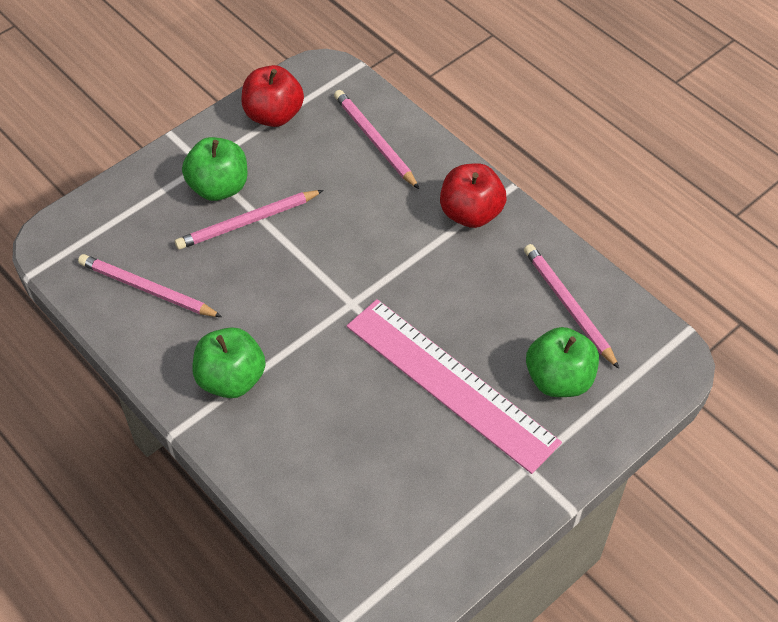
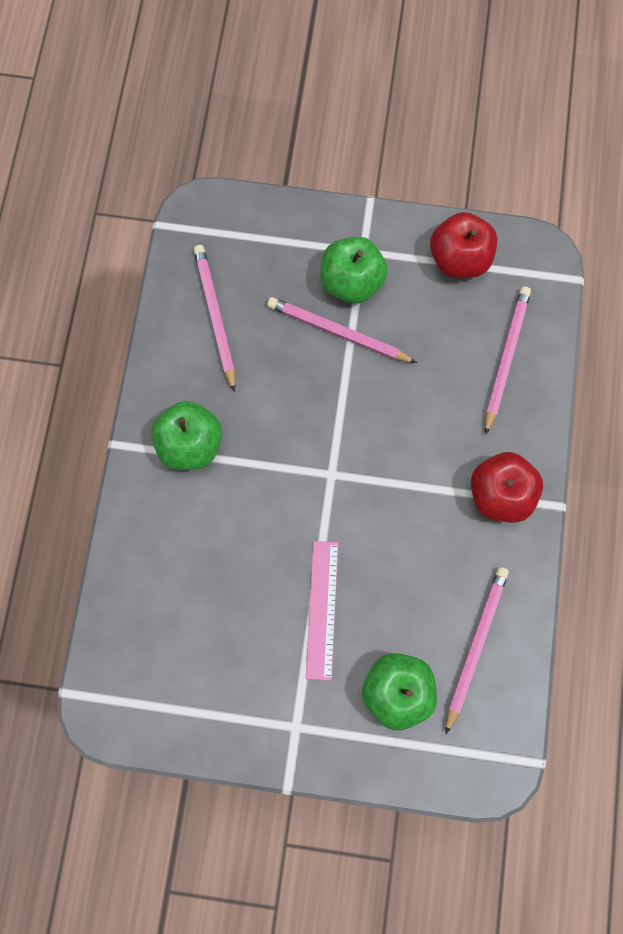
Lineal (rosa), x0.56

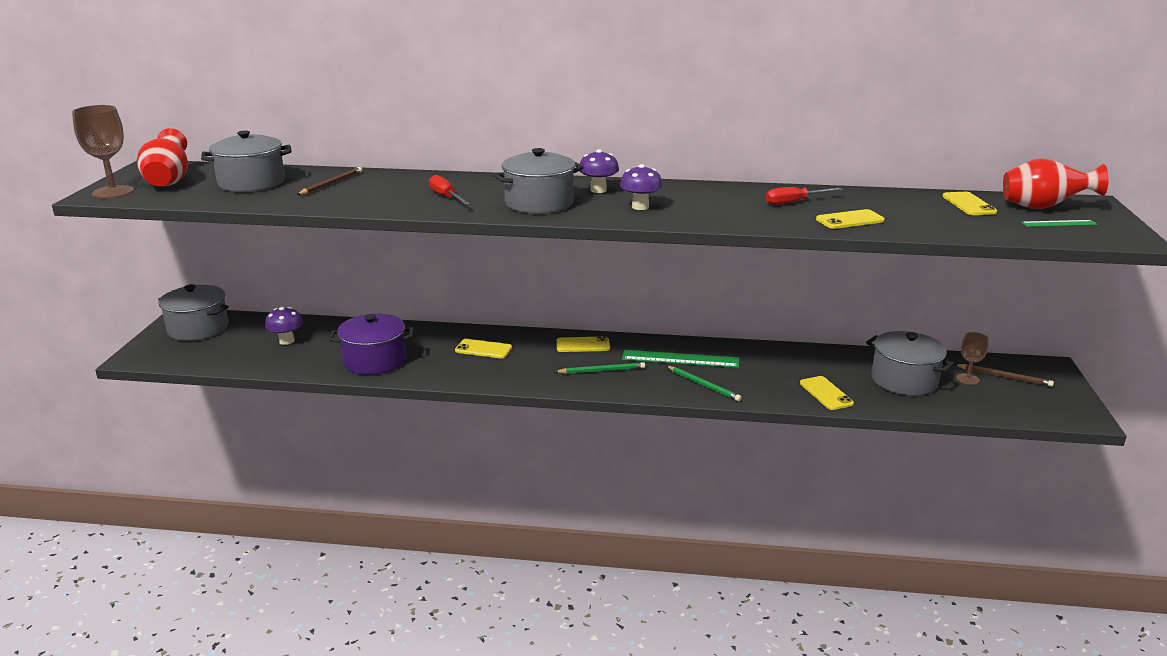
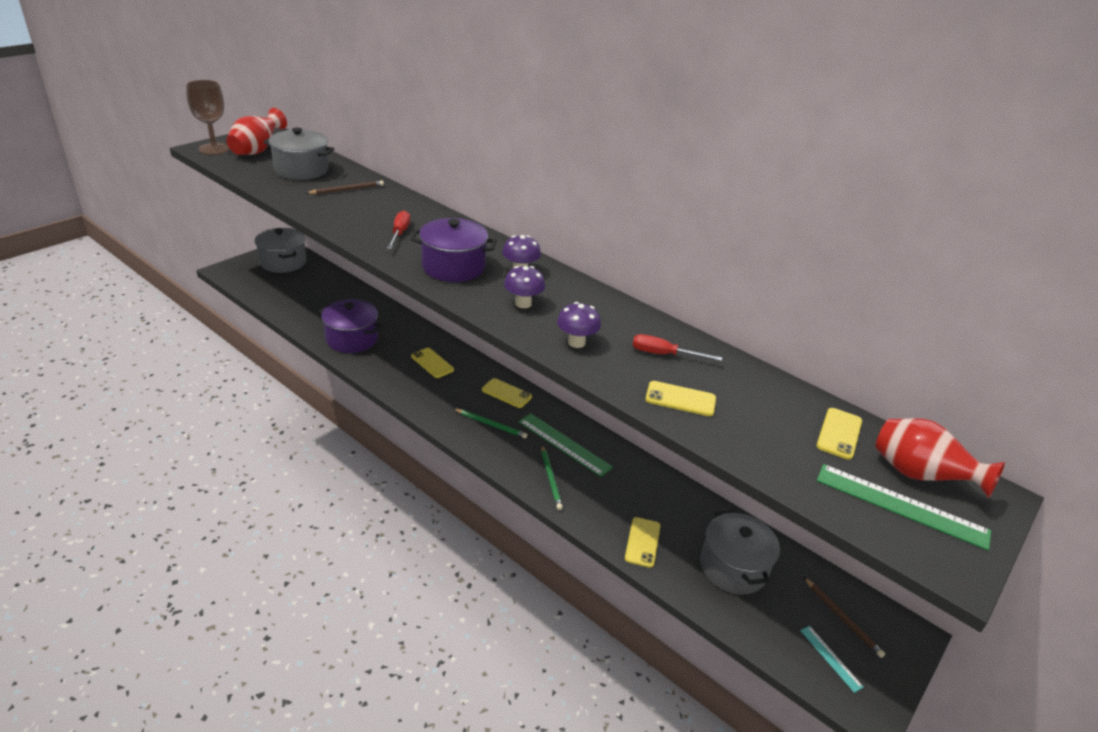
Kochtopf (grau) (3rd from left) → Kochtopf (lila) (2nd from left)
Lineal (grün) (2nd from left), x1.86
Pilz (lila) (1st from left in the first image) → Pilz (lila) (3rd from left), move
Kelch (braun) (2nd from left) → -
- → Lineal (türkis)

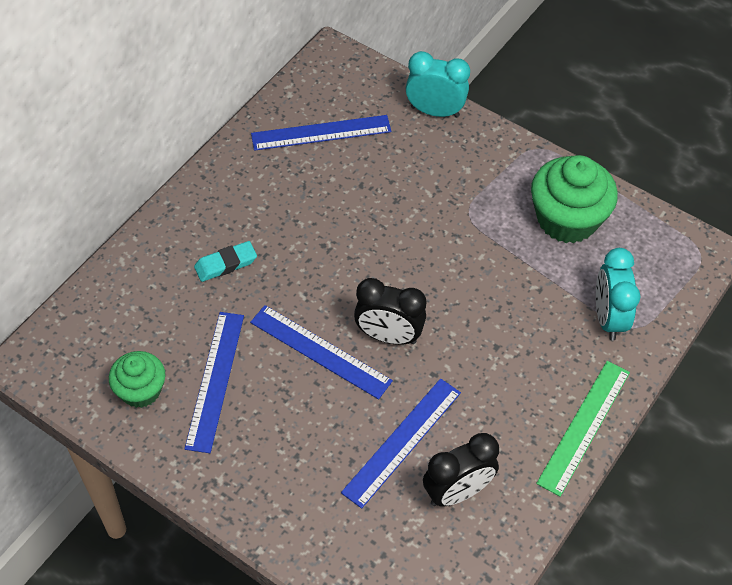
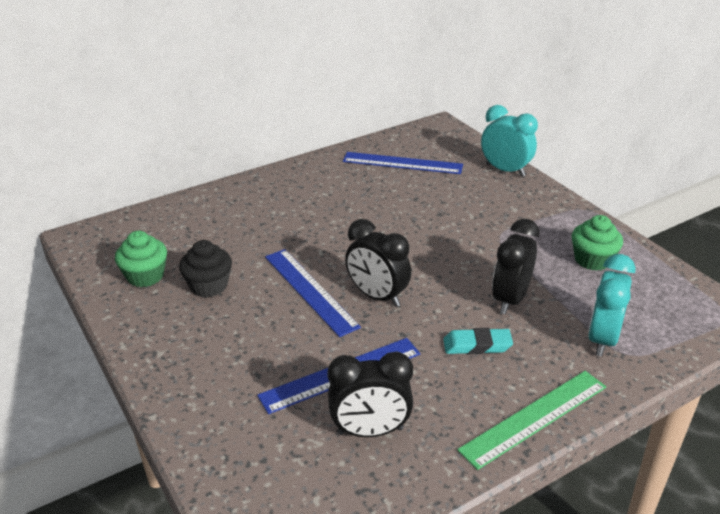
Muffin (grün) (2nd from left), x0.60
Radiergummi (türkis), move
Lineal (blau) (1st from left) → Muffin (schwarz)
- → Wecker (schwarz) (3rd from left)

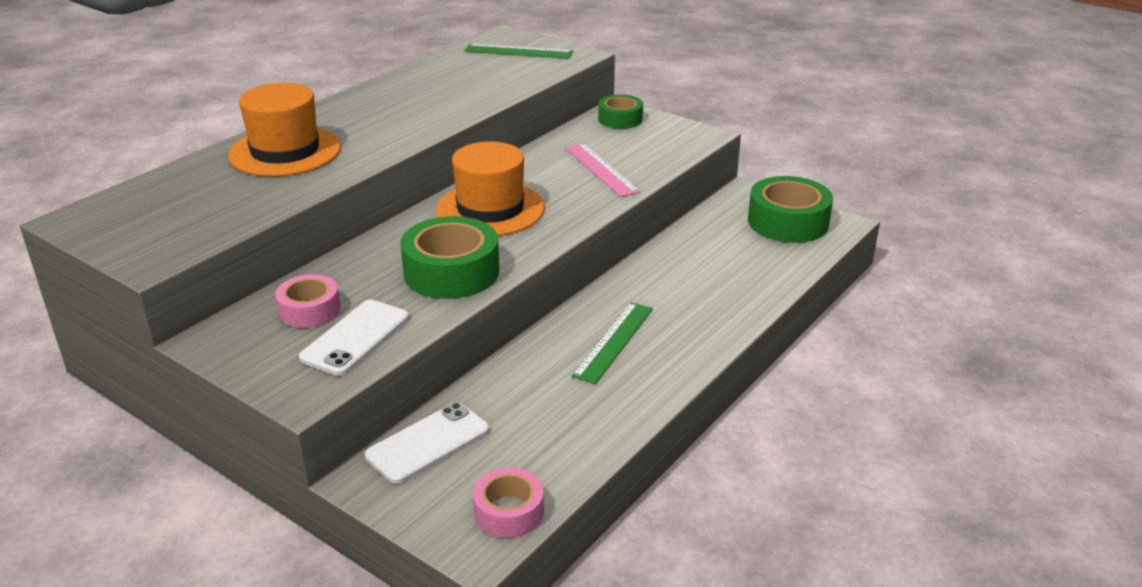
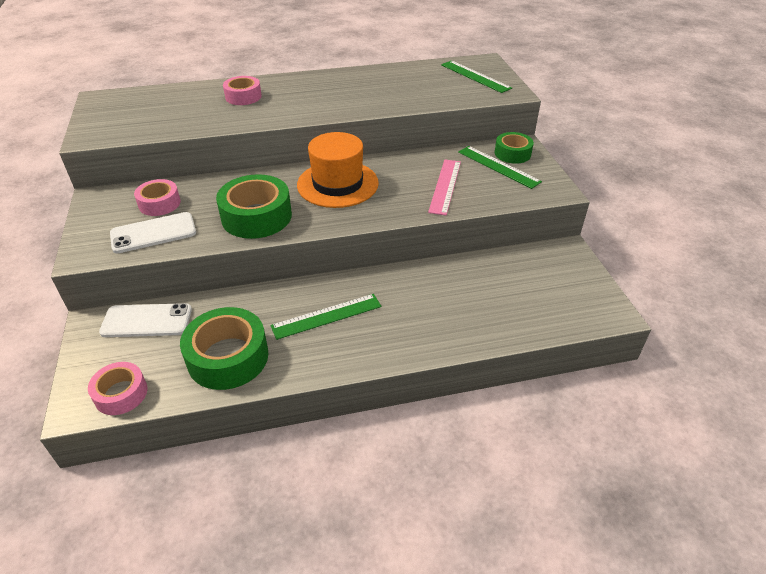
Hut (orange) (1st from left) → Klebeband (rosa) (3rd from left)
Klebeband (grün) (3rd from left in the first image) → Klebeband (grün) (1st from left), move
- → Lineal (grün) (3rd from left)

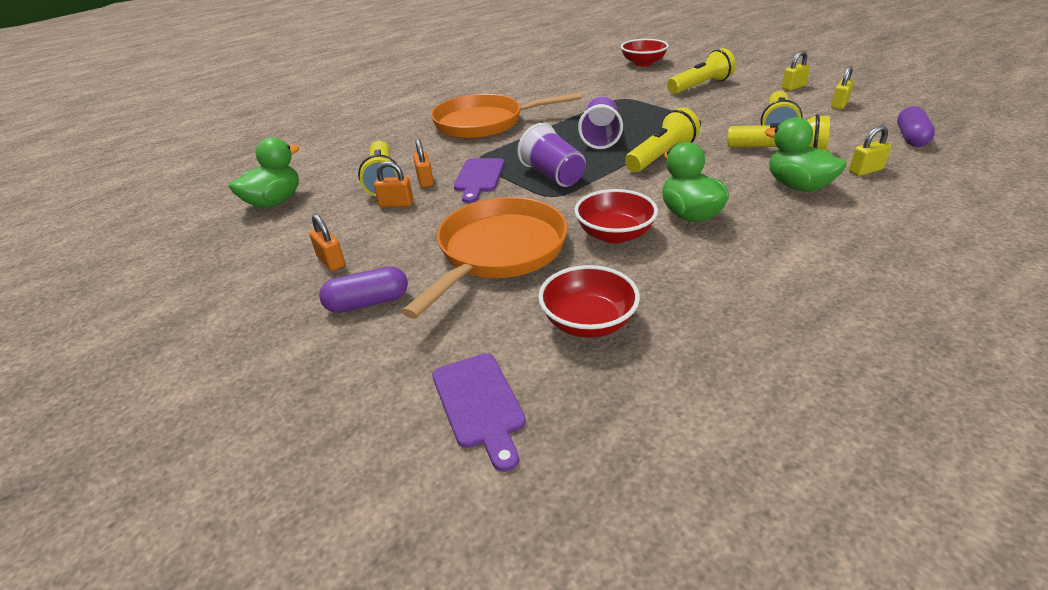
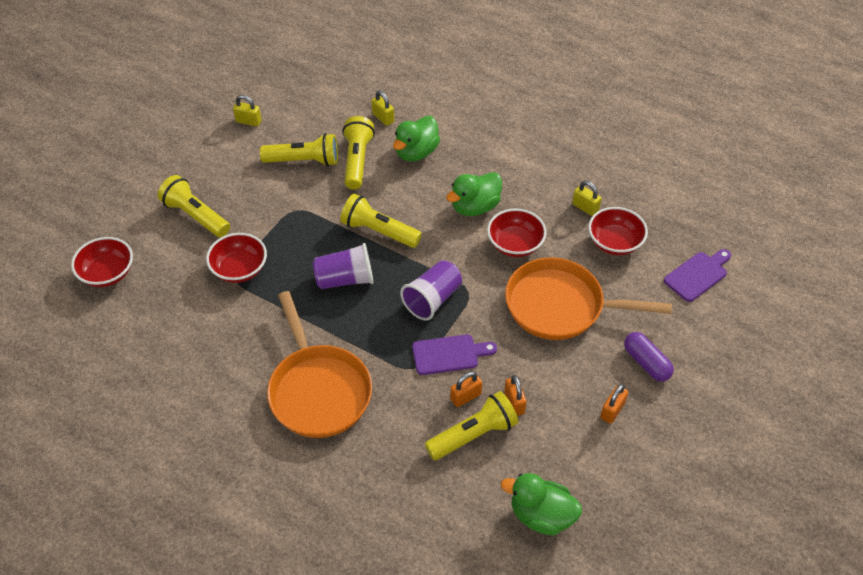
Vorhängeschloss (gelb) (1st from left in the first image) → Vorhängeschloss (gelb) (3rd from left), move
Kapsel (lila) (2nd from left) → -
- → Schüssel (rot) (2nd from left)

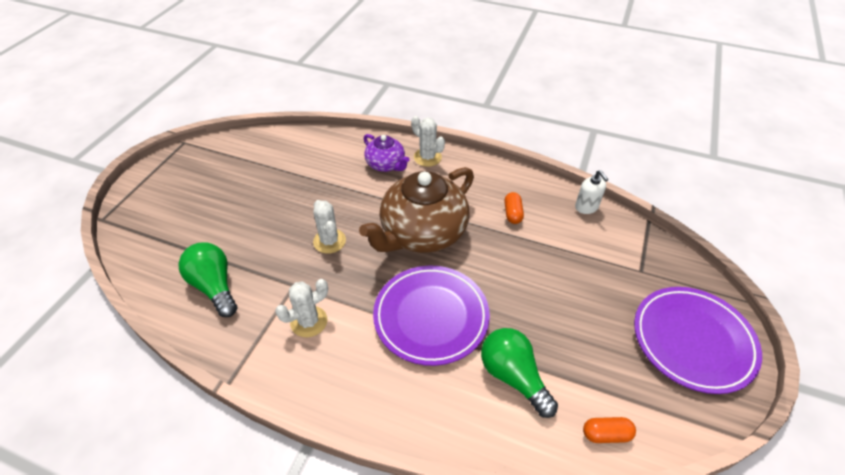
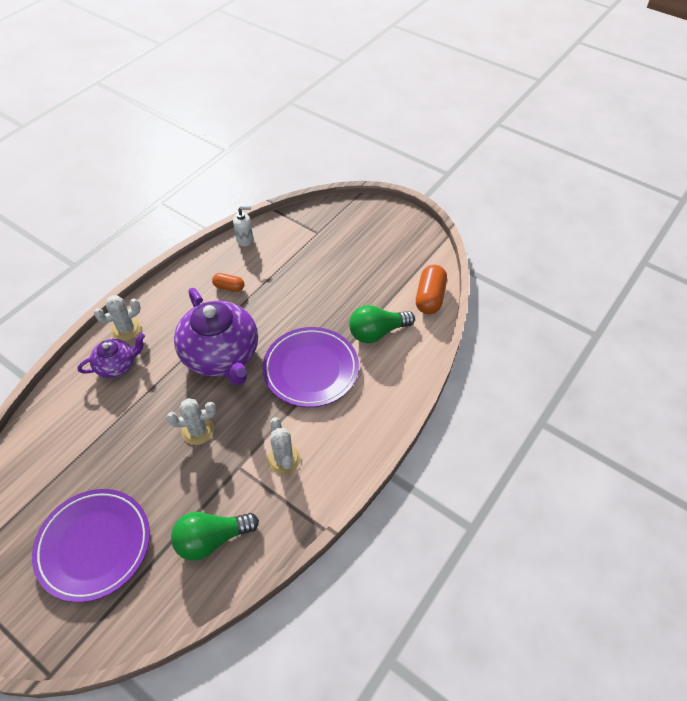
Teekanne (braun) → Teekanne (lila) (2nd from left)
Teller (lila) (2nd from left in the first image) → Teller (lila) (1st from left), move
Kapsel (orange) (2nd from left), x1.71

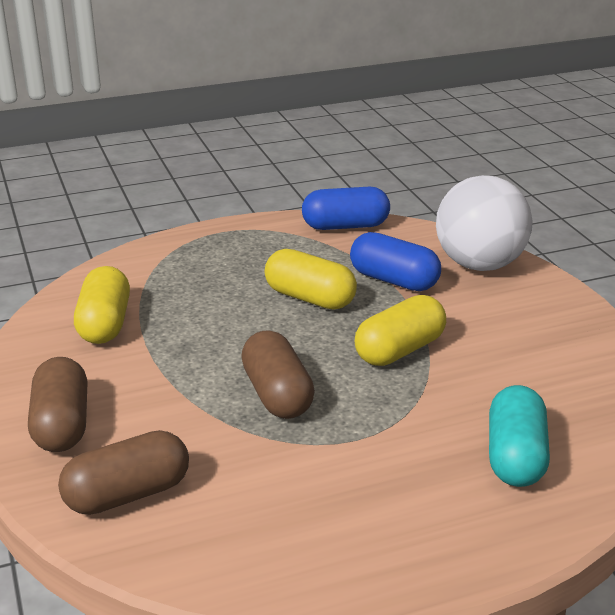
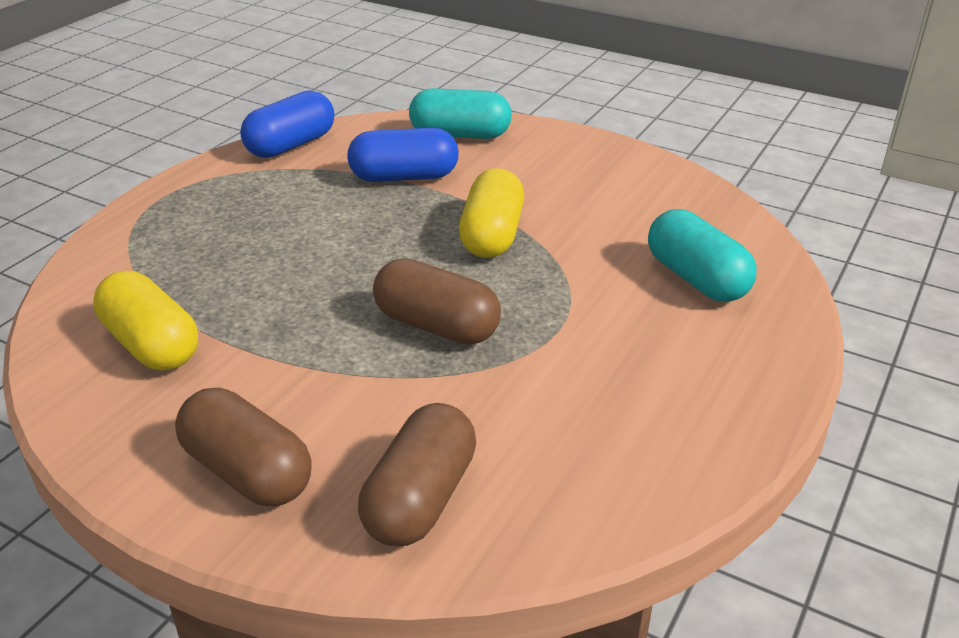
Ball (weiß) → Kapsel (türkis) (1st from left)
Kapsel (gelb) (2nd from left) → -

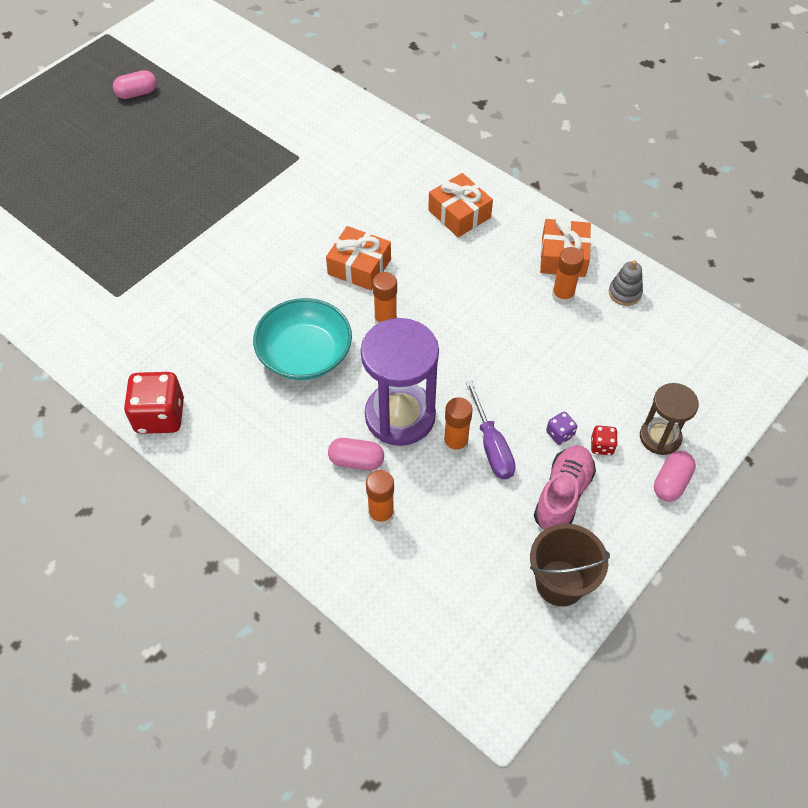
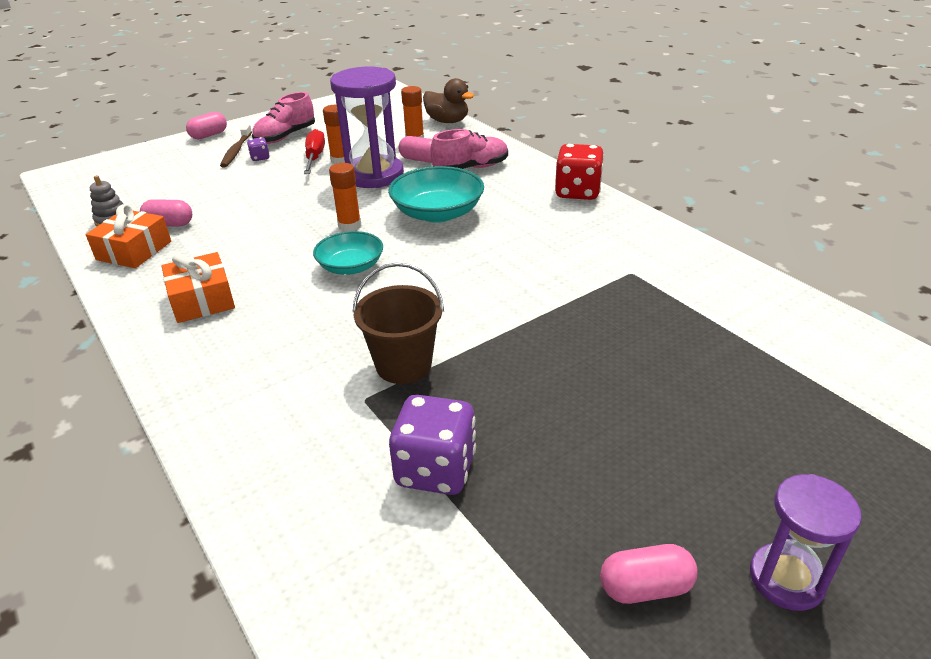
Geschenk (orange) (1st from left) → Schüssel (türkis) (1st from left)
Klebestift (orange) (4th from left) → Kapsel (rosa) (1st from left)
Schraubenzieher (lila) → Schraubenzieher (rot)
Sanduhr (braun) → -
Spielwürfel (rot) (2nd from left) → Zahnbürste (braun)
Eimer (braun), move
- → Ente (braun)
- → Schuh (rosa) (2nd from left)
- → Spielwürfel (lila) (2nd from left)
- → Sanduhr (lila) (2nd from left)

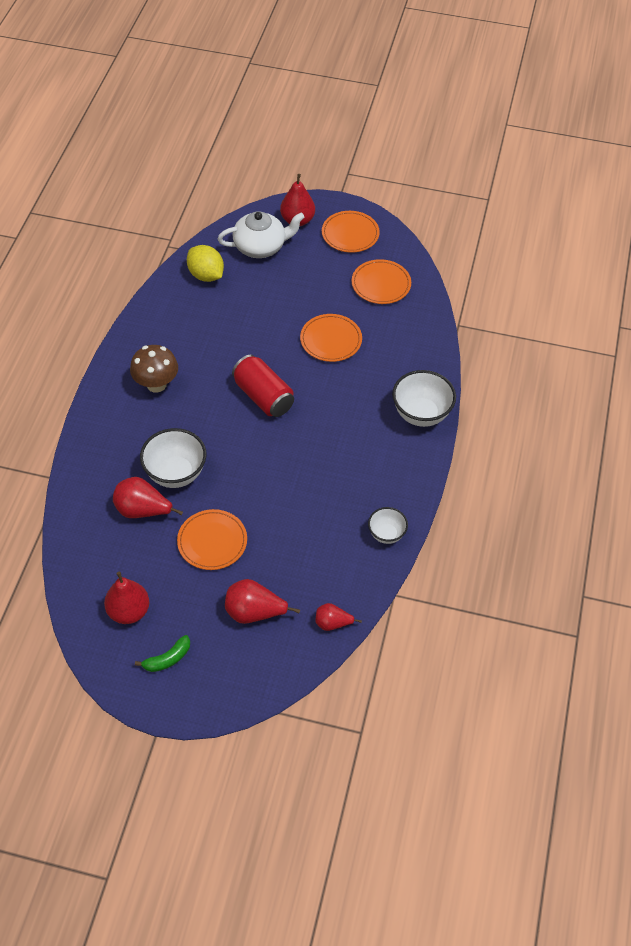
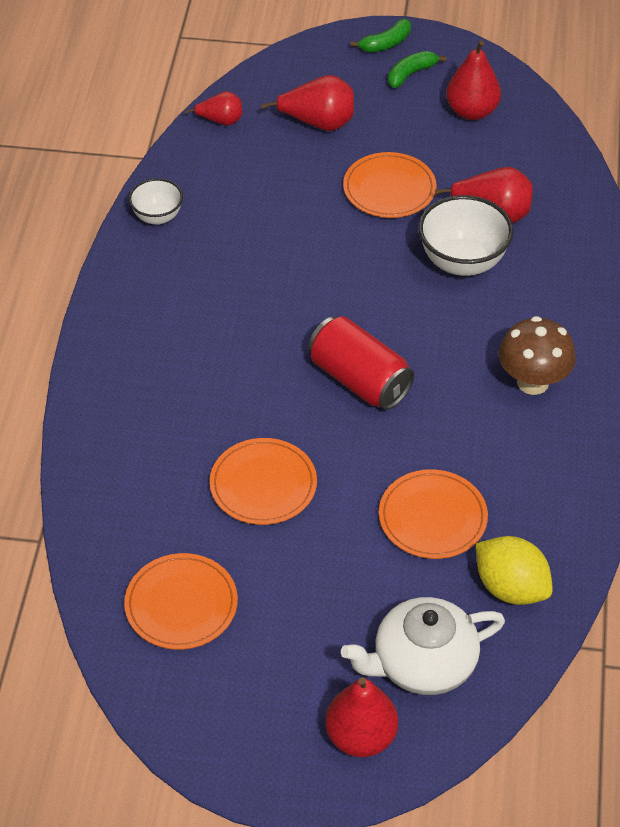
Teller (orange) (3rd from left in the first image) → Teller (orange) (4th from left), move
Schüssel (weiß) (3rd from left) → -
- → Banane (grün) (1st from left)

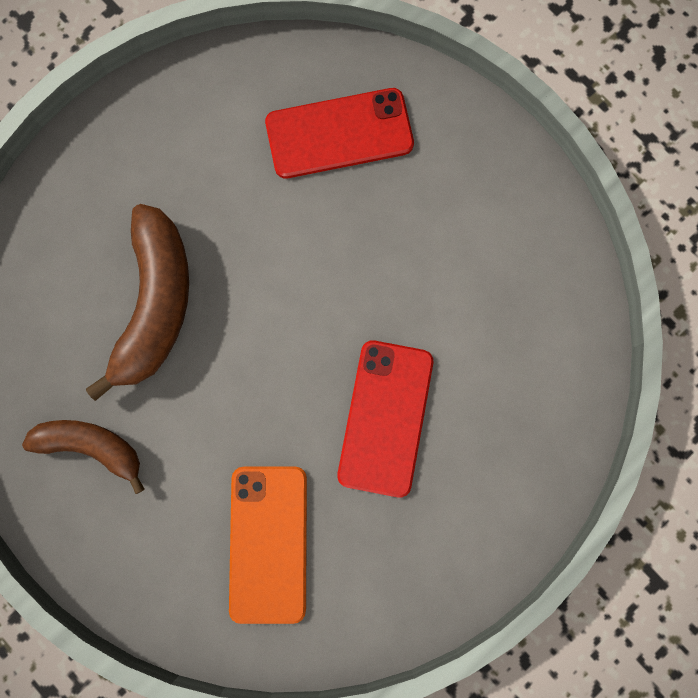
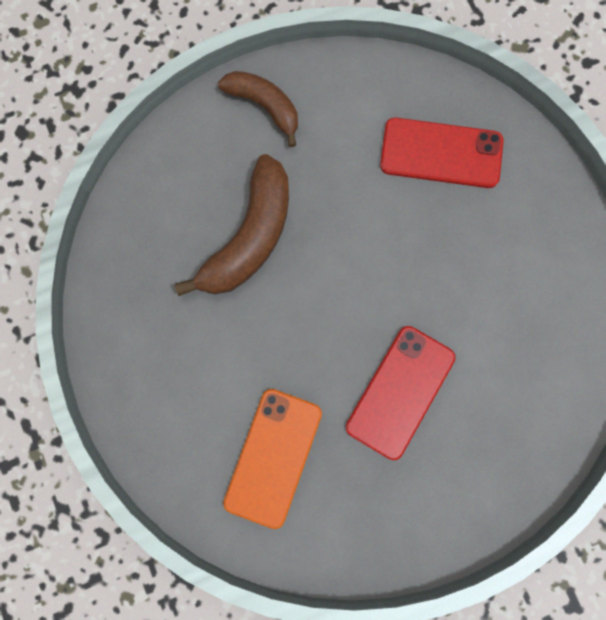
Banane (braun) (1st from left in the first image) → Banane (braun) (2nd from left), move

